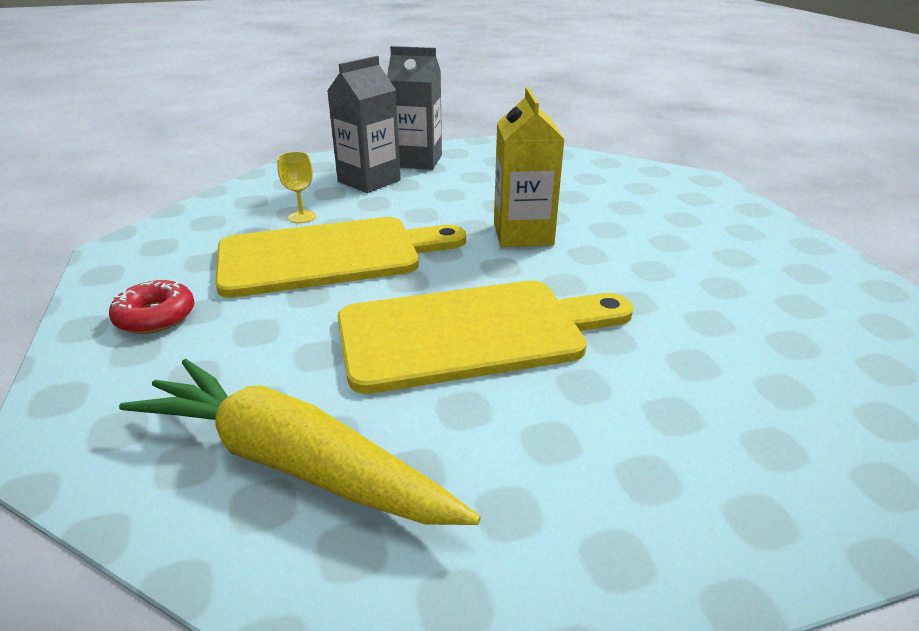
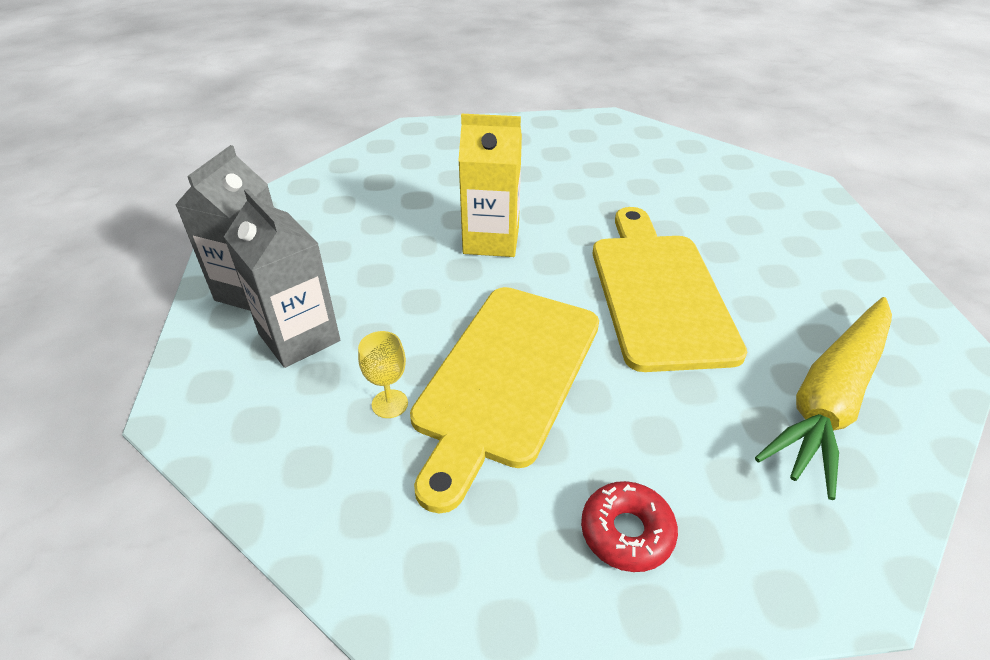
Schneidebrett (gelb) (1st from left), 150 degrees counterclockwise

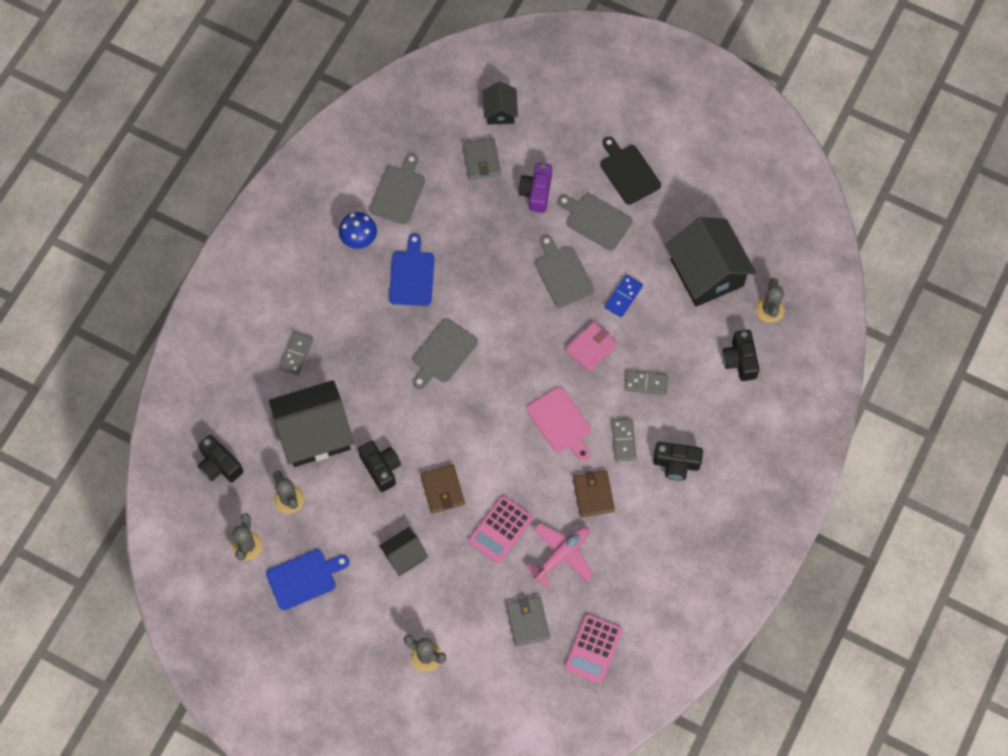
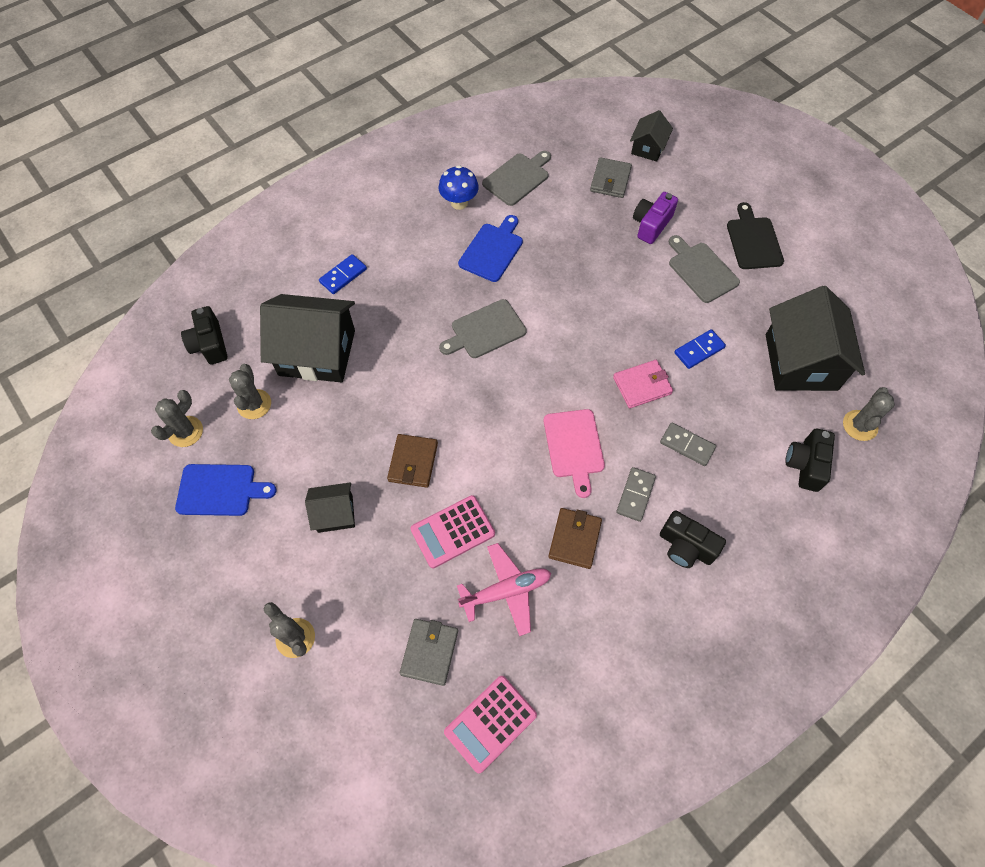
Schneidebrett (grau) (3rd from left) → -
Dominostein (grau) (1st from left) → Dominostein (blau) (1st from left)
Kamera (schwarz) (2nd from left) → -

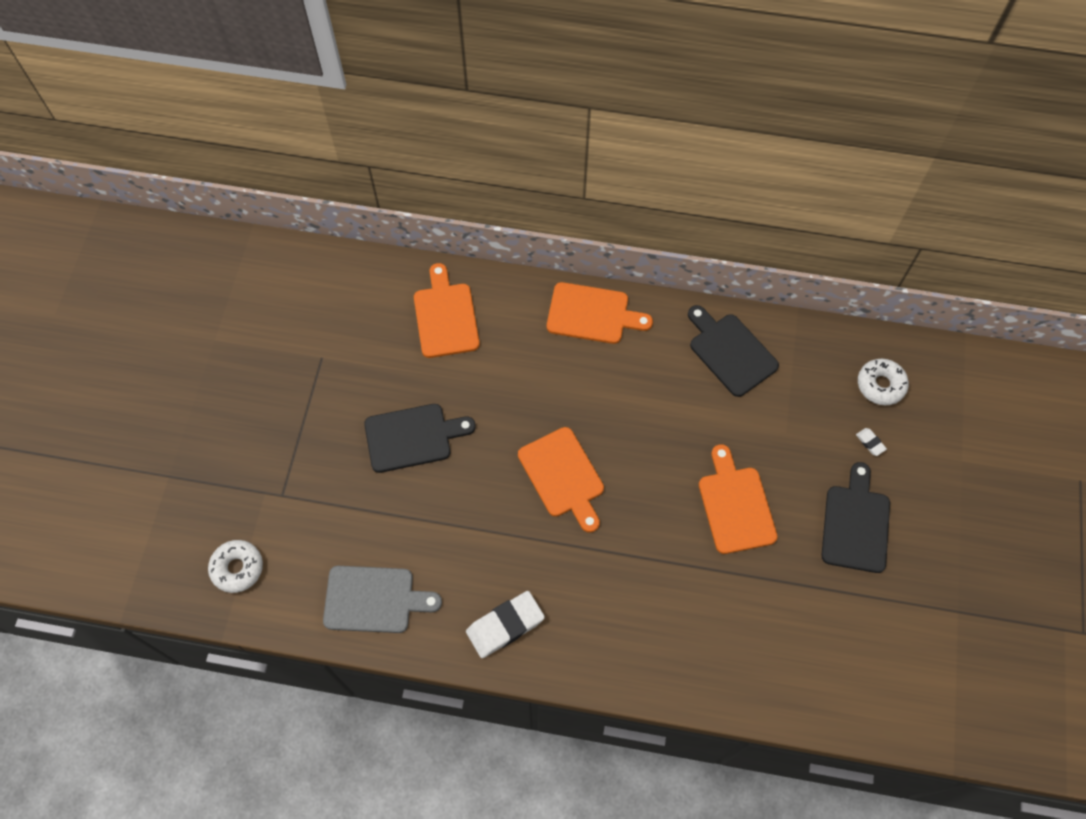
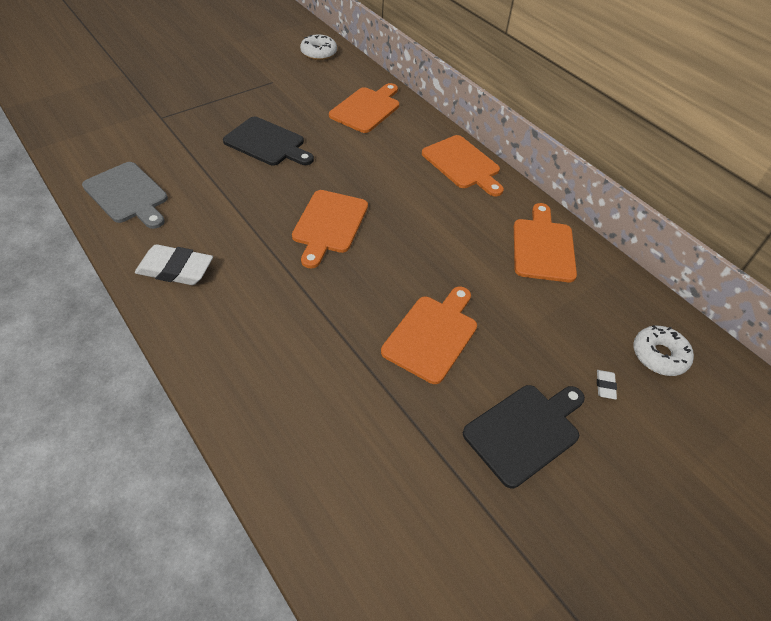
Schneidebrett (schwarz) (2nd from left) → Schneidebrett (orange) (5th from left)
Donut (weiß) (1st from left), move

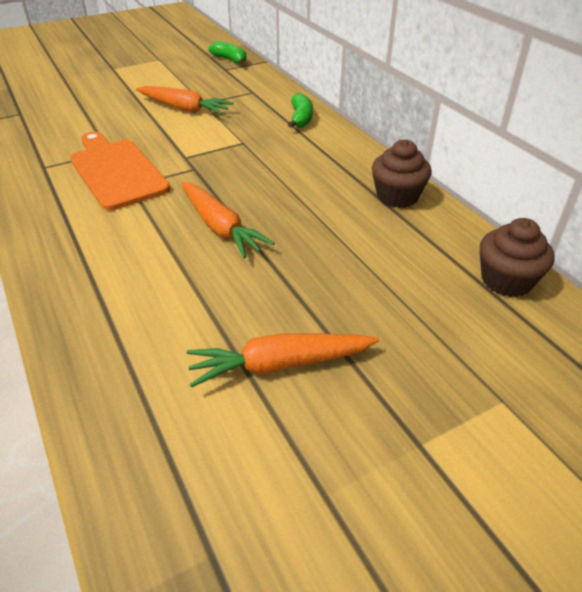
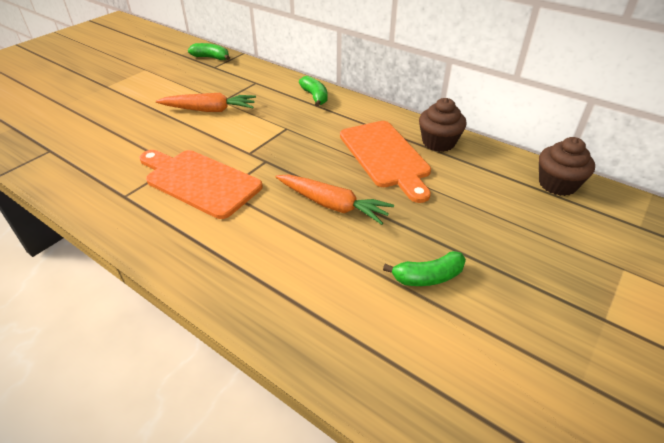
Karotte (orange) (3rd from left) → -
- → Schneidebrett (orange) (2nd from left)
- → Banane (grün) (3rd from left)

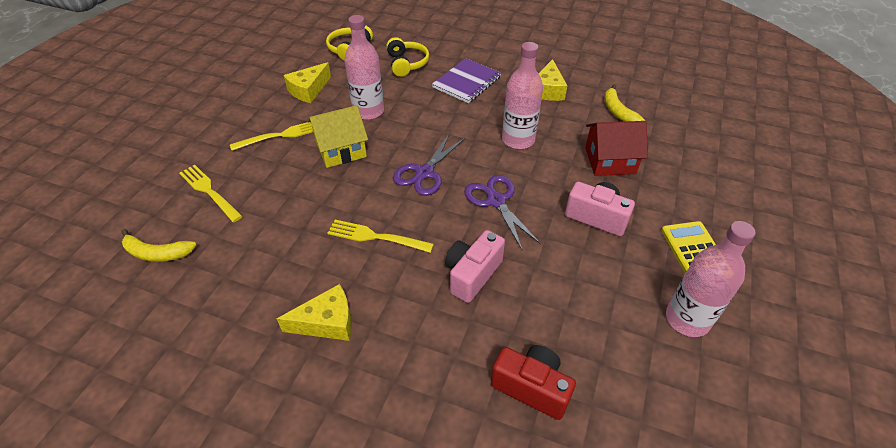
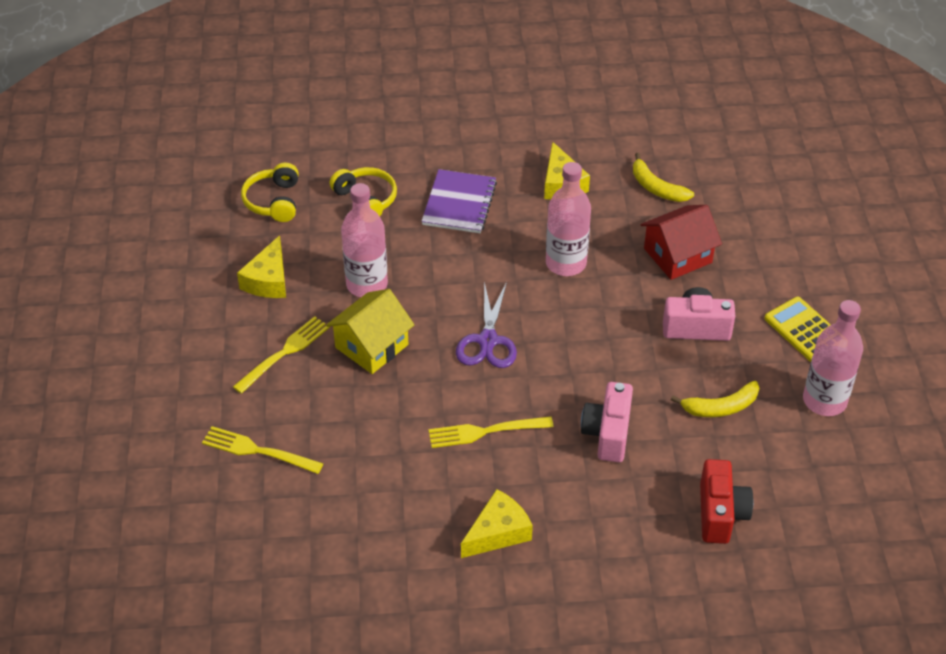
Schere (lila) (2nd from left) → -
Banane (gelb) (1st from left in the first image) → Banane (gelb) (2nd from left), move
Kamera (rot), 90 degrees clockwise

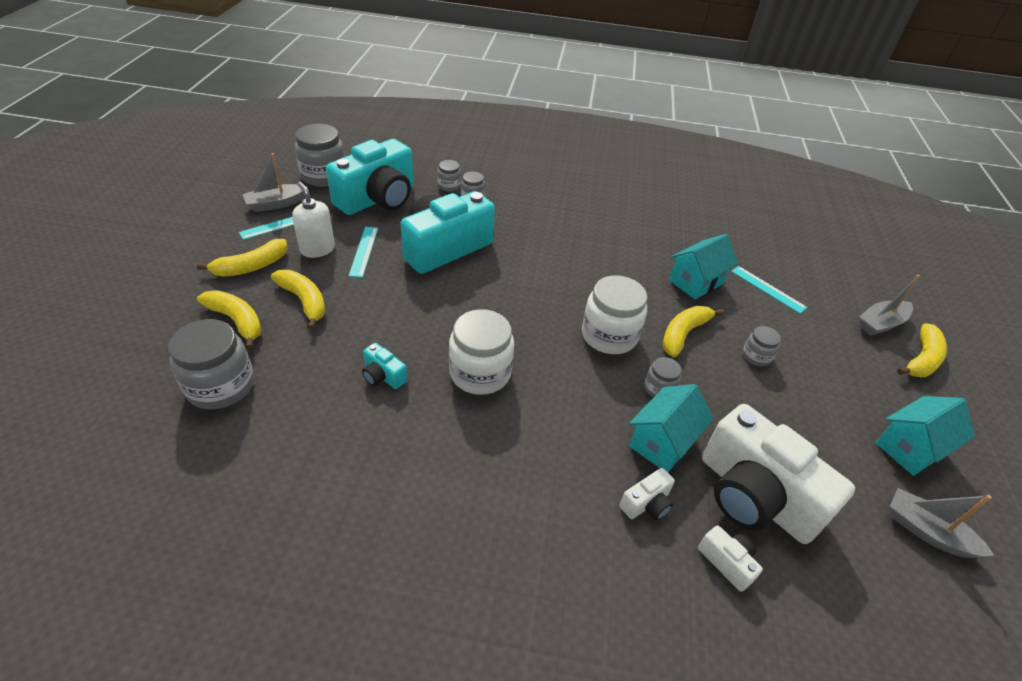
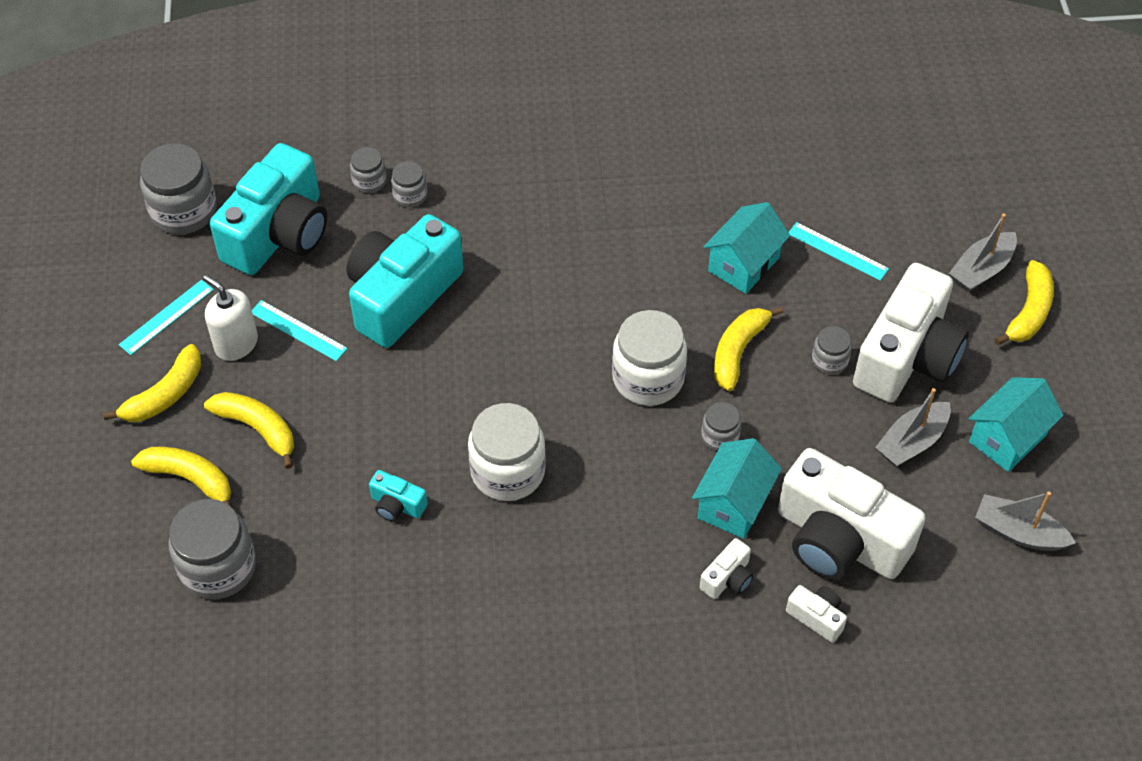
Boot (grau) (1st from left), move
Lineal (türkis) (2nd from left), 45 degrees counterclockwise
- → Kamera (weiß) (4th from left)

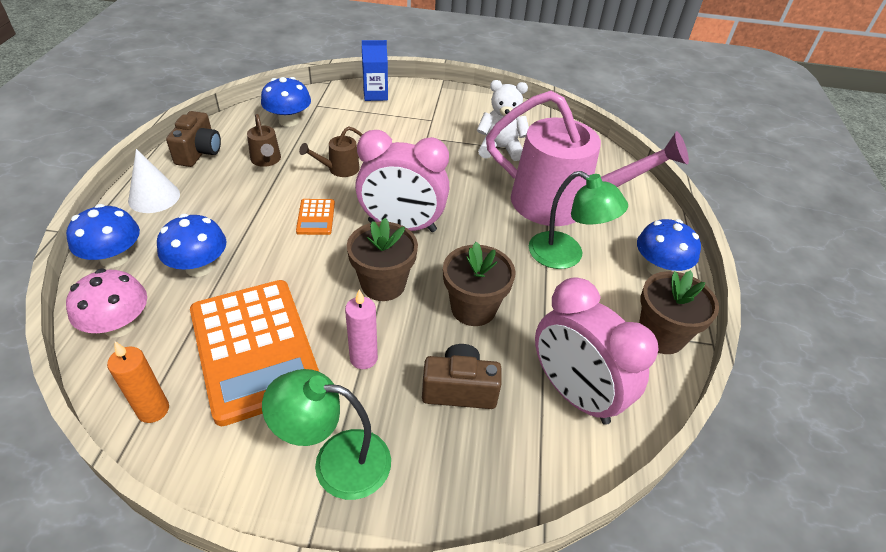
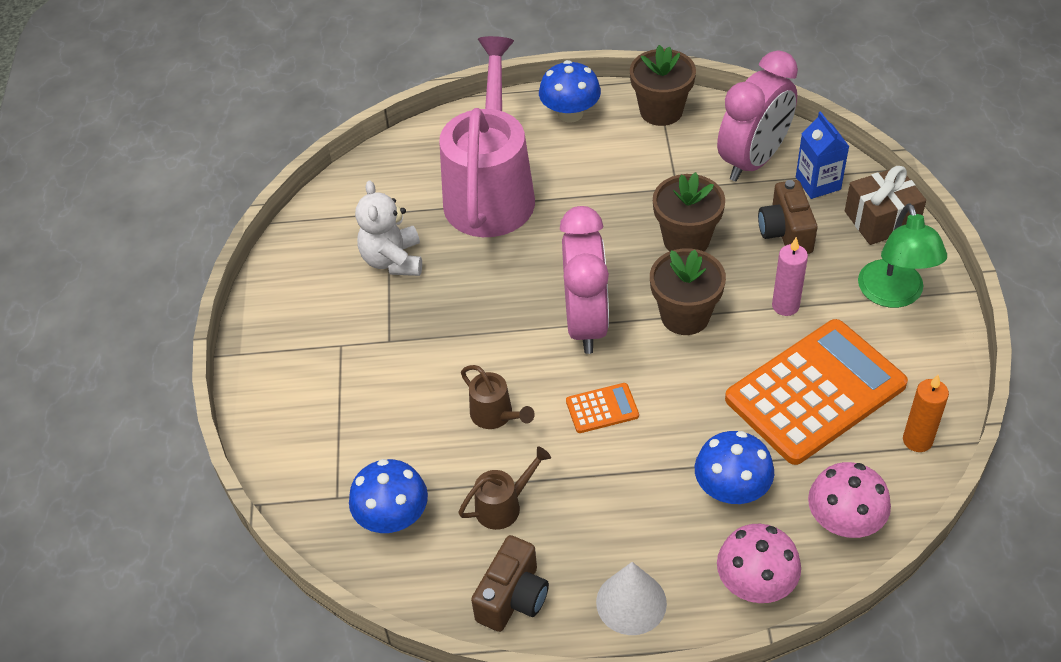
Getränkekarton (blau), move
Kamera (braun) (1st from left), 120 degrees clockwise
Lampe (grün) (2nd from left) → -
Pilz (blau) (1st from left) → Pilz (rosa) (1st from left)
- → Geschenk (braun)

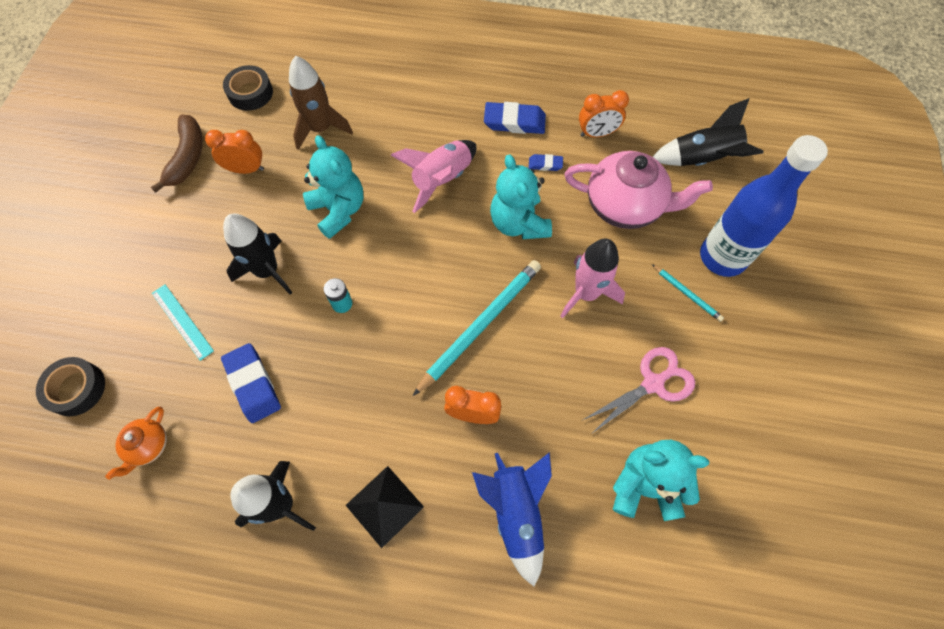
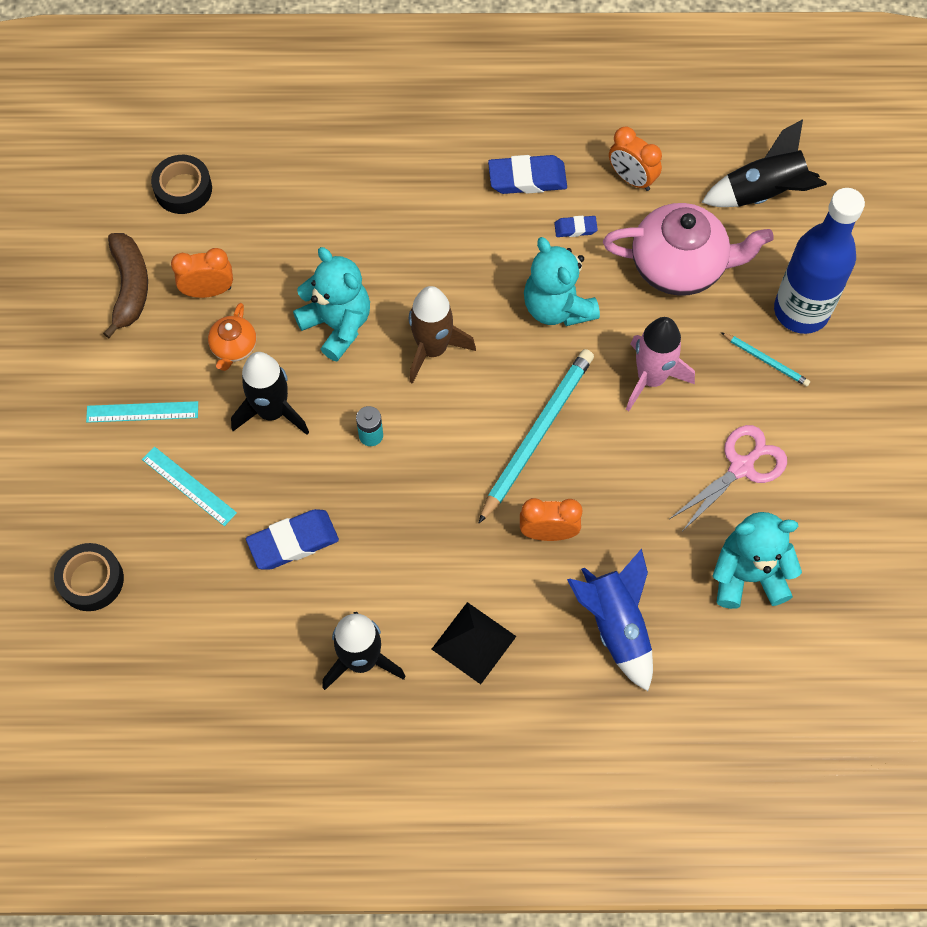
Rakete (braun), move
Wecker (orange) (3rd from left), 60 degrees clockwise
Rakete (rosa) (1st from left) → -
Radiergummi (blau) (1st from left), 75 degrees counterclockwise
Teekanne (orange), move
- → Lineal (türkis) (1st from left)

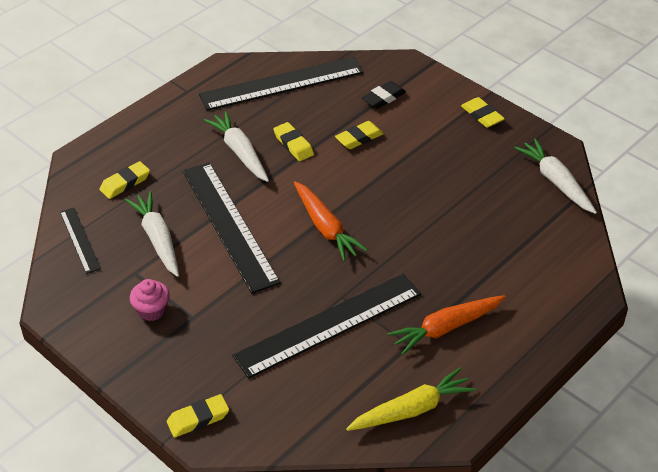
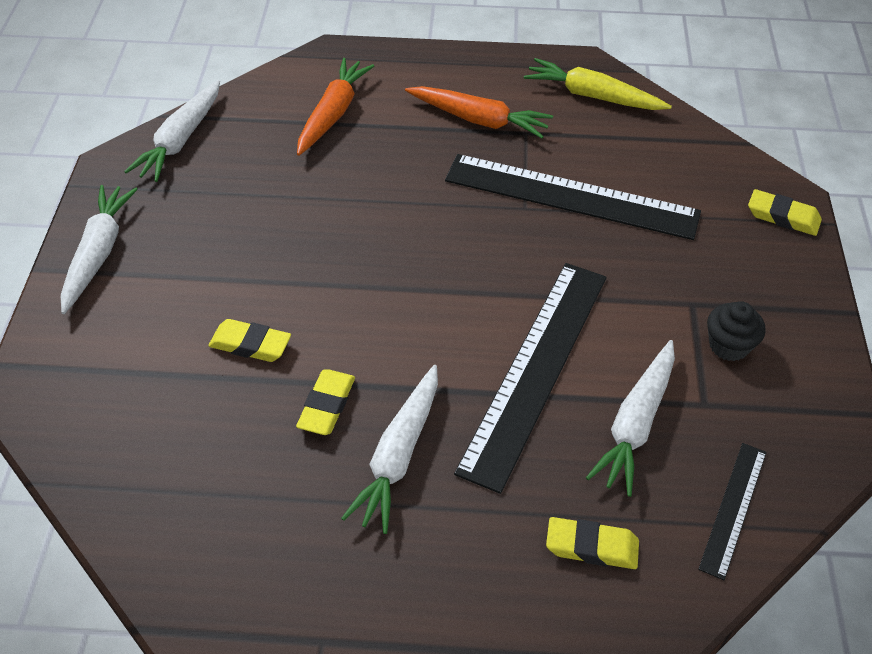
Lineal (schwarz) (3rd from left) → -
Radiergummi (schwarz) → -
Radiergummi (gelb) (5th from left) → Karotte (weiß) (1st from left)
Karotte (orange) (1st from left), move
Muffin (rosa) → Muffin (schwarz)

